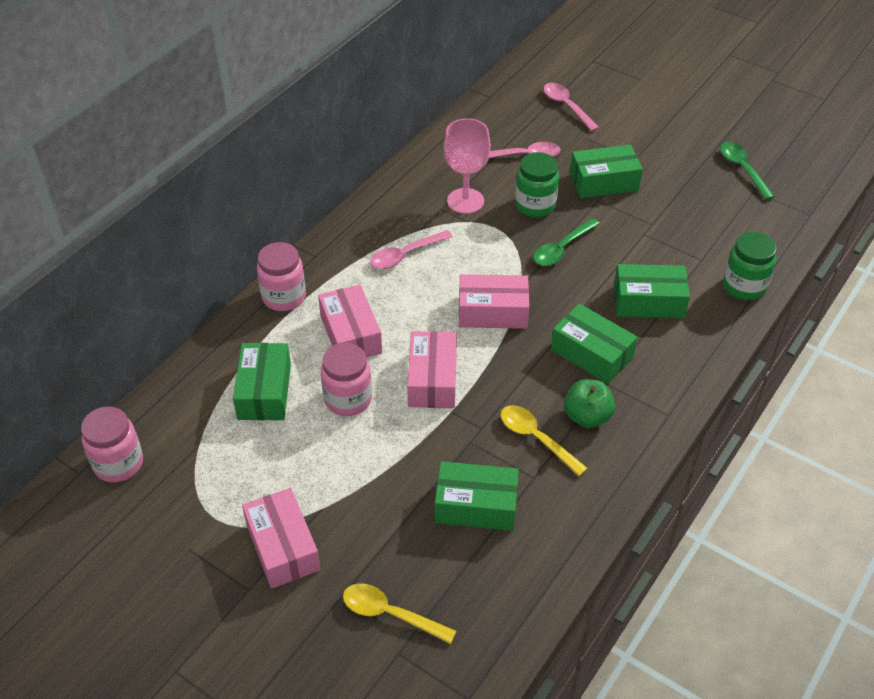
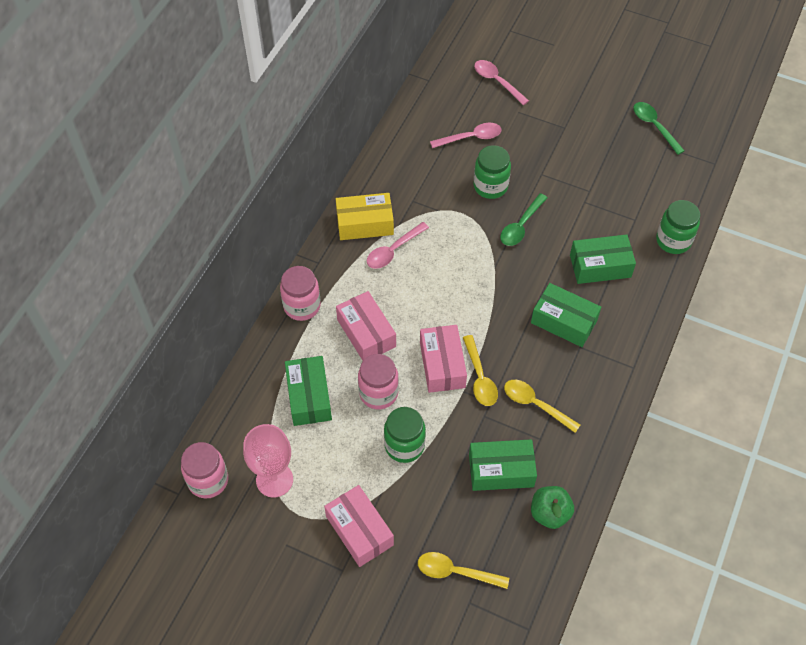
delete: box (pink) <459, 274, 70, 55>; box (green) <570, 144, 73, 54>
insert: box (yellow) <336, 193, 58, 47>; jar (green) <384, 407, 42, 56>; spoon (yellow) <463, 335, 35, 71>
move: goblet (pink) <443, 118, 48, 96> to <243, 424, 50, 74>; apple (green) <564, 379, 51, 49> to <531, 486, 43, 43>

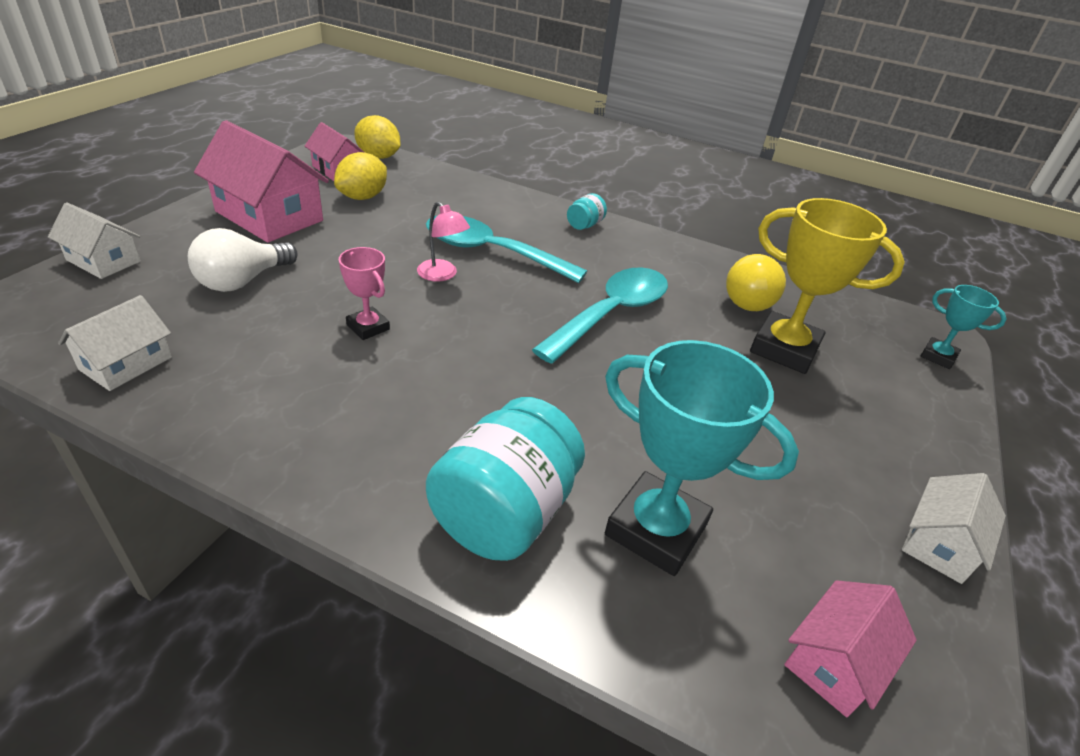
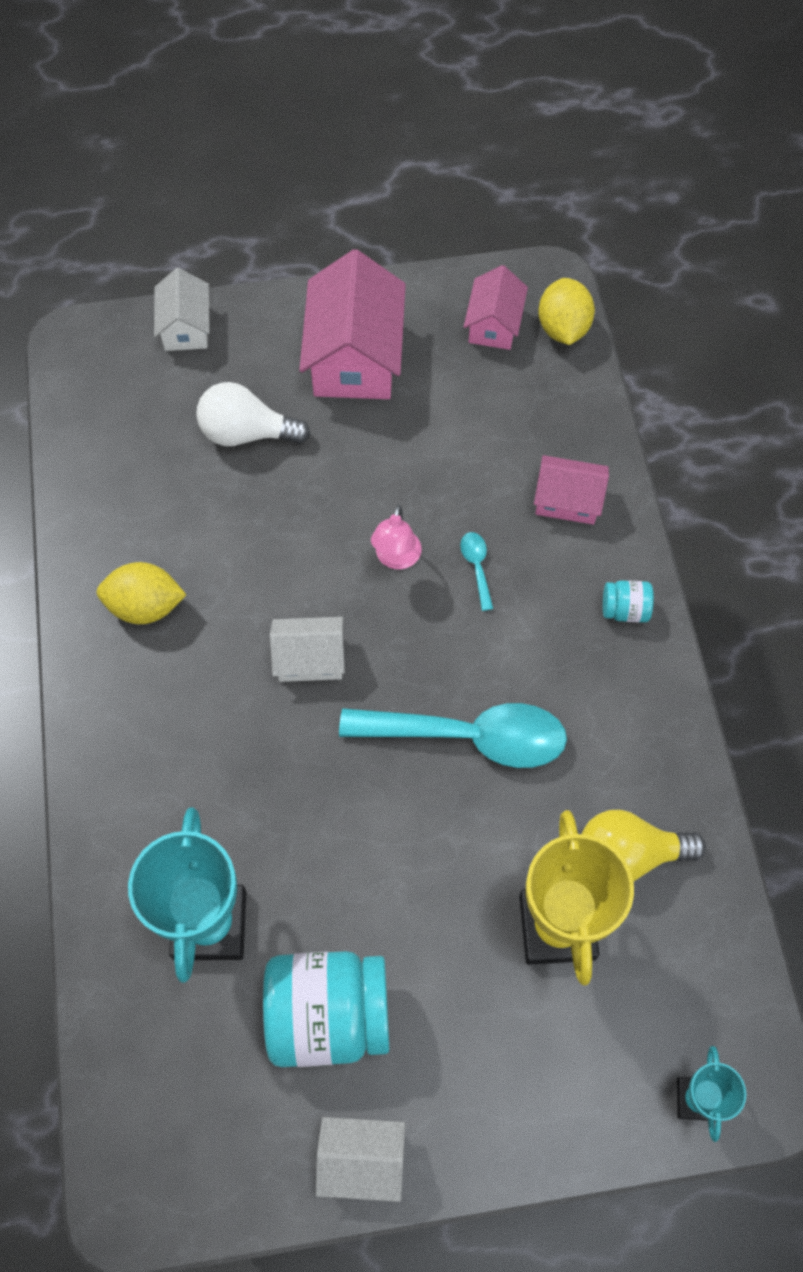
delete: trophy (pink) <339, 247, 51, 93>
move: house (white) <58, 295, 114, 96> to <270, 617, 75, 65>; lemon (yellow) <334, 152, 53, 48> to <97, 562, 89, 62>; jar (turquoise) <426, 397, 159, 164> to <263, 951, 126, 116>; house (pink) <784, 580, 133, 137> to <534, 455, 75, 70>
resize: spoon (turquoise) <426, 215, 161, 68> = <460, 532, 33, 79> x0.41

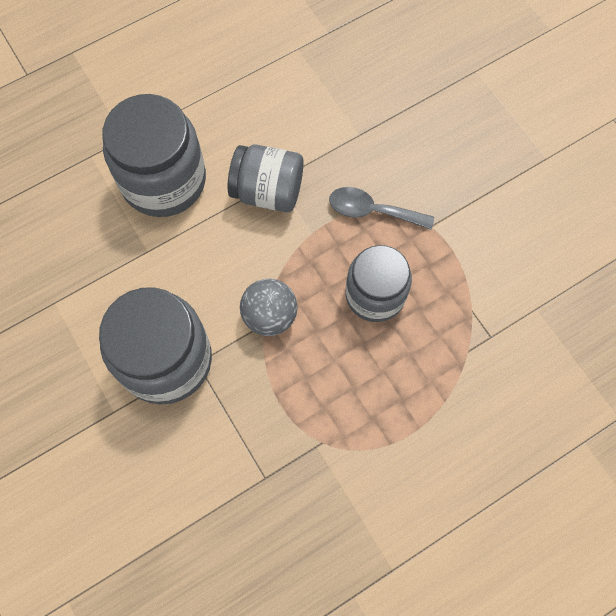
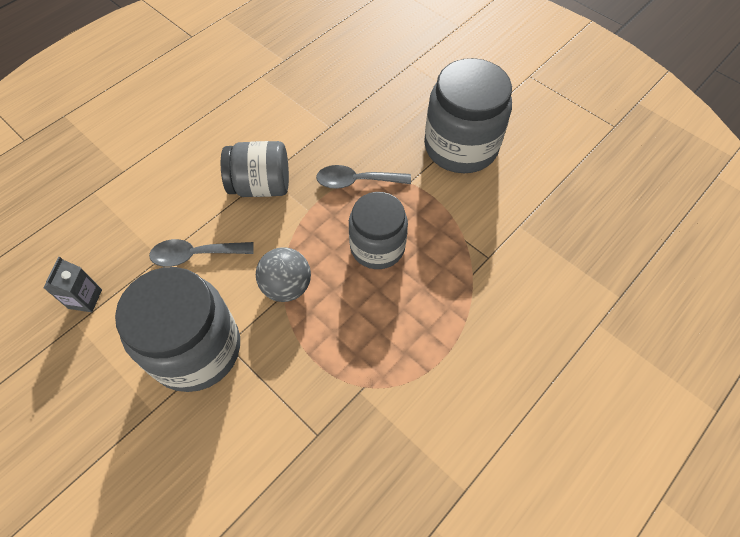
insert: carton (grey) <43, 257, 59, 55>; spoon (grey) <149, 239, 105, 28>
move: jar (grey) <102, 94, 104, 123> to <424, 58, 88, 115>

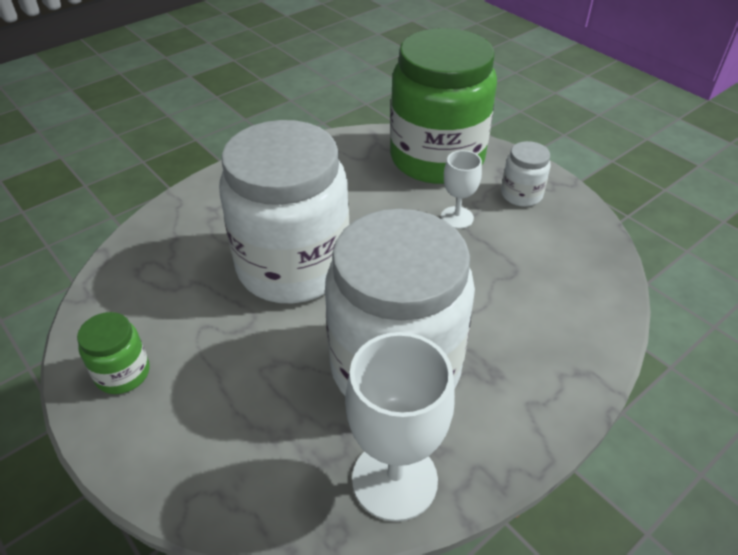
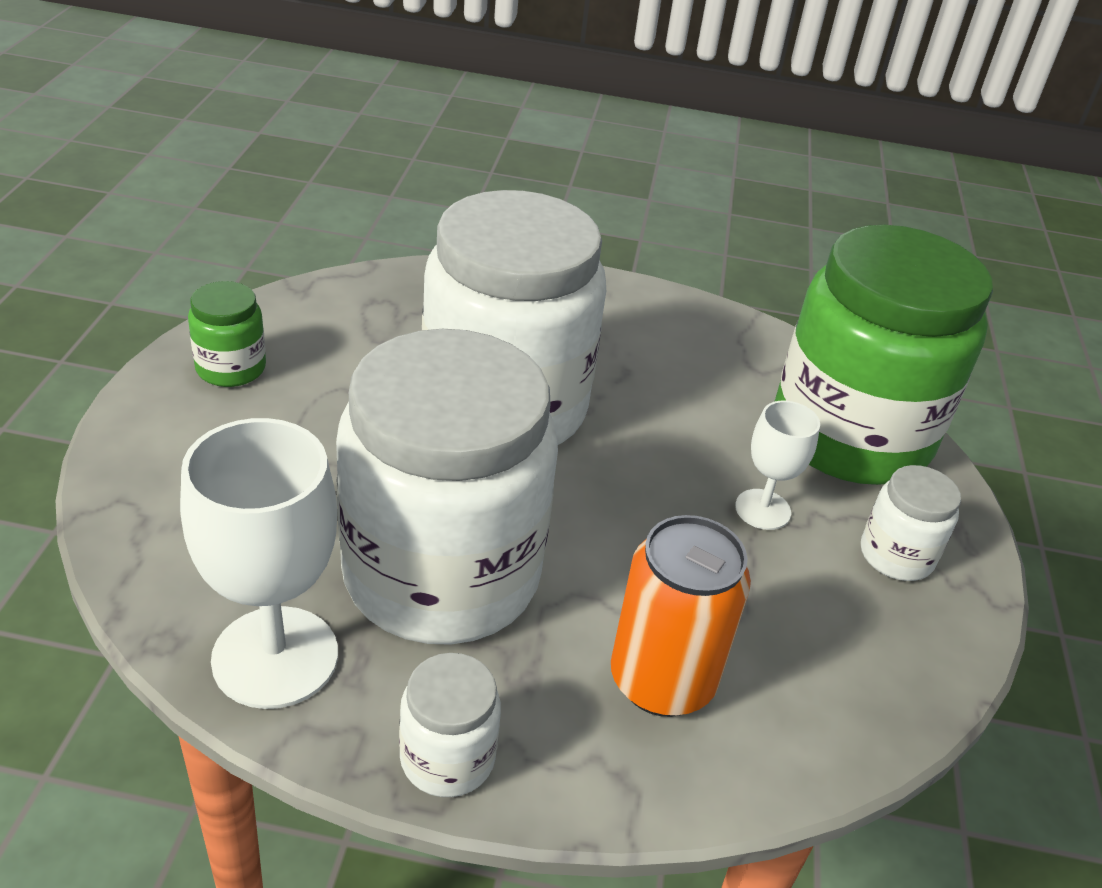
insert: jar (white) <399, 653, 102, 144>; can (orange) <611, 515, 140, 202>

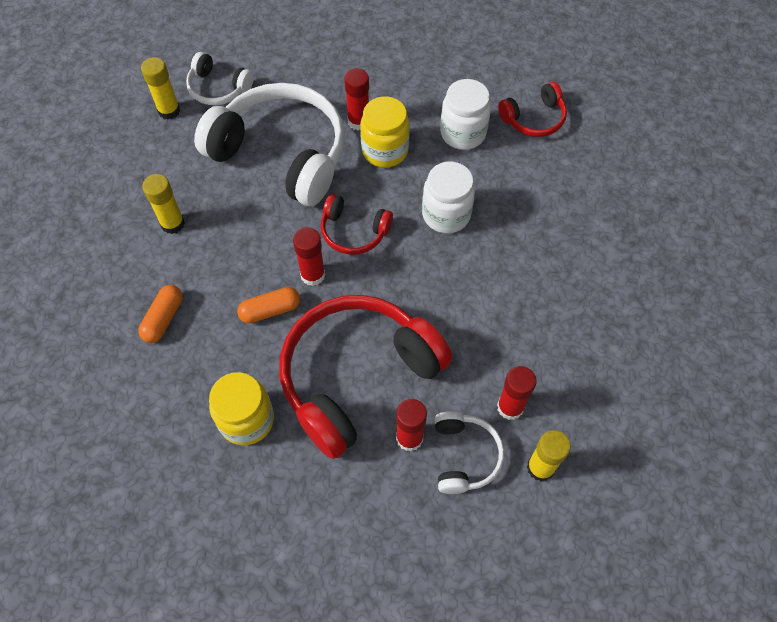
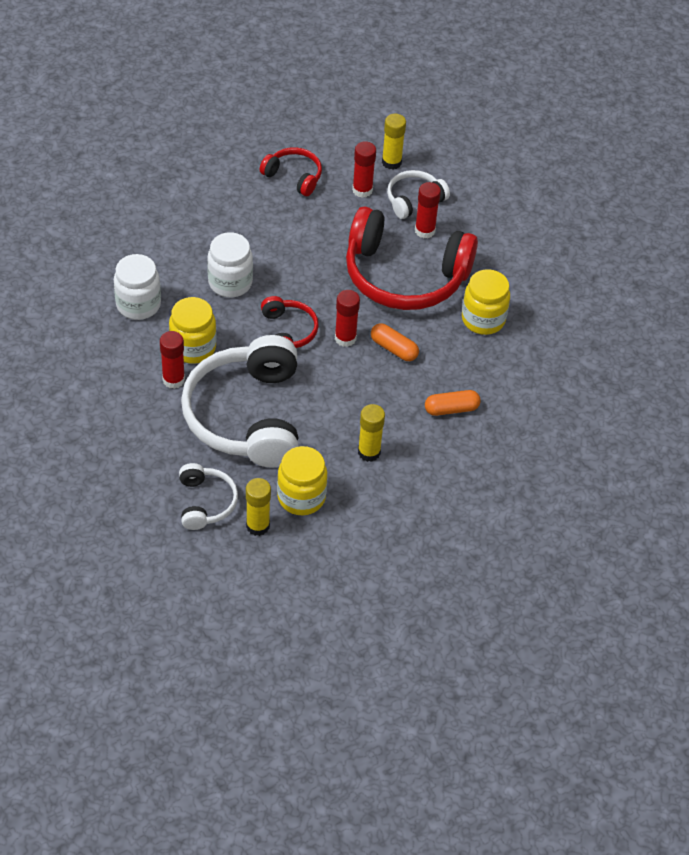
insert: jar (yellow) <277, 446, 50, 69>
move: headphones (red) <498, 82, 69, 55> to <259, 147, 63, 49>

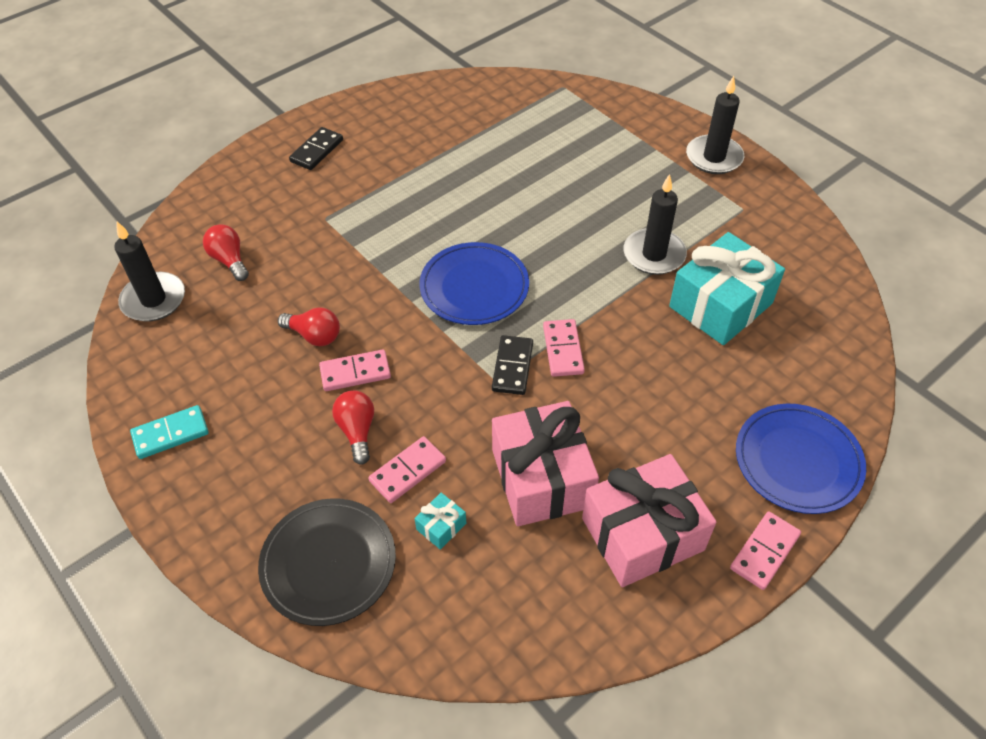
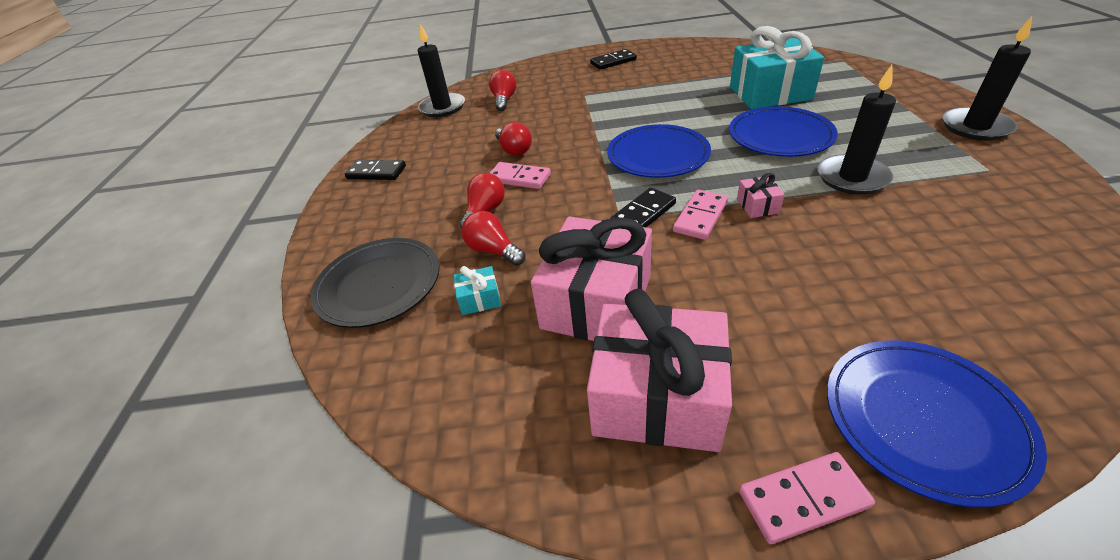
insert: plate (blue) <729, 106, 109, 51>; gift (pink) <737, 173, 47, 45>
move: gift (turquoise) <669, 232, 116, 113> to <730, 26, 94, 83>
replace: domino (pink) <368, 436, 78, 67> to light bulb (red) <461, 211, 64, 55>
recolor: domino (turquoise) <130, 405, 78, 54> to domino (black) <345, 160, 61, 20>

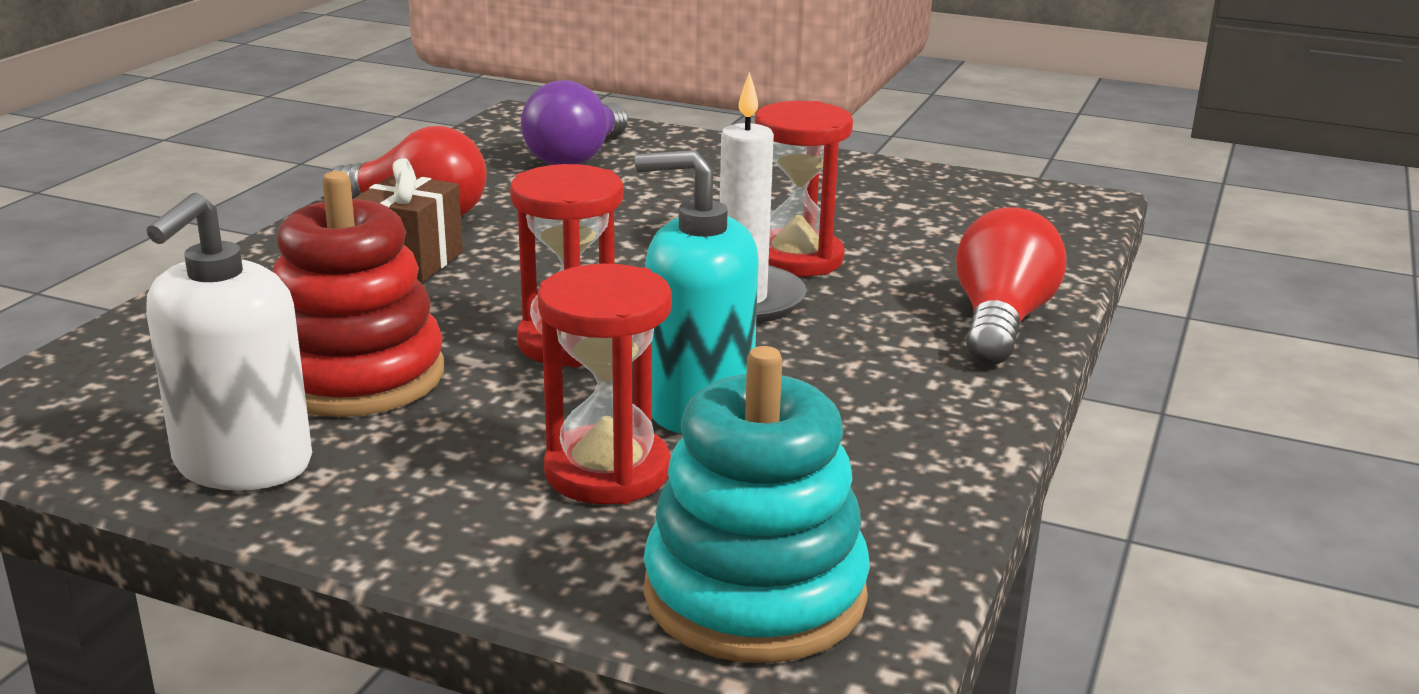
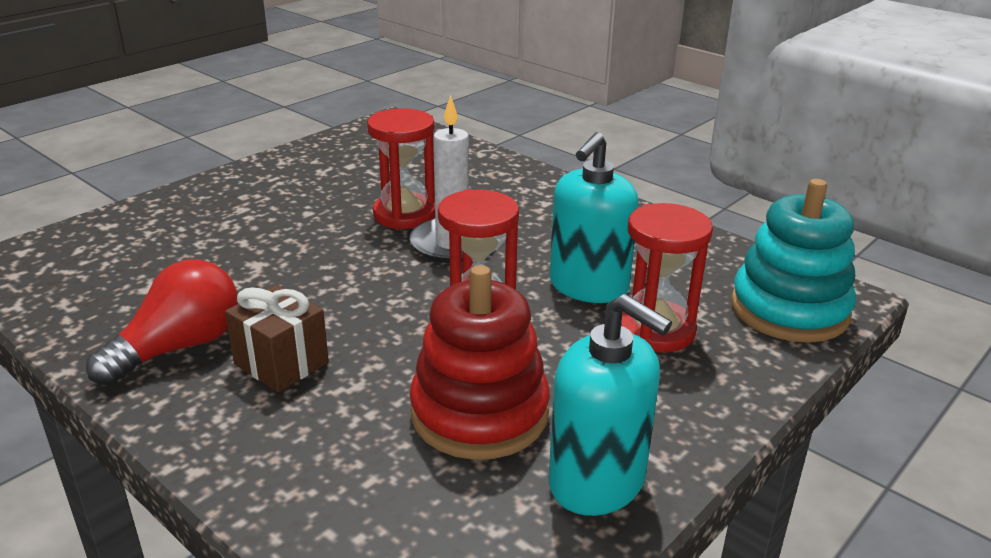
delete: light bulb (purple) <521, 80, 107, 85>; light bulb (red) <956, 207, 110, 157>
recolor: soap dispenser (white) <146, 192, 166, 299> to soap dispenser (turquoise) <549, 294, 123, 222>

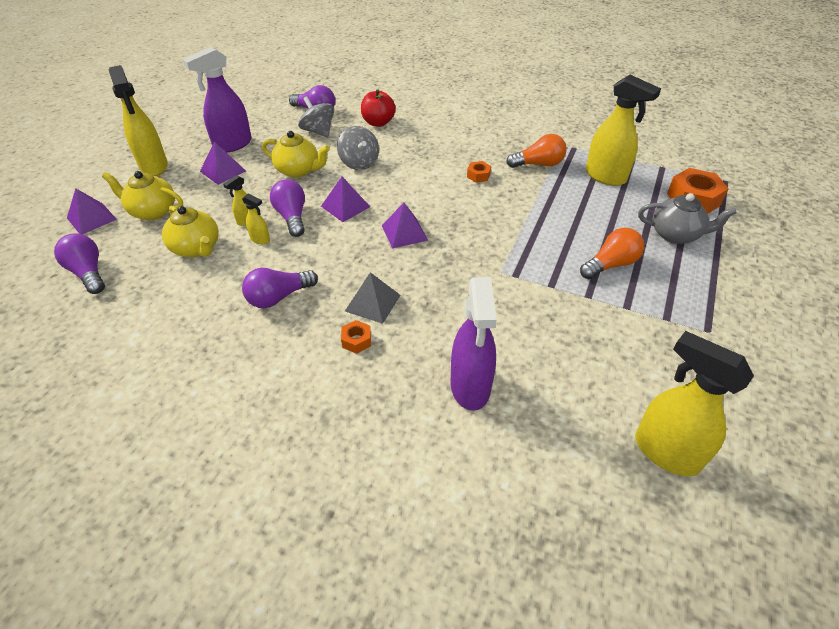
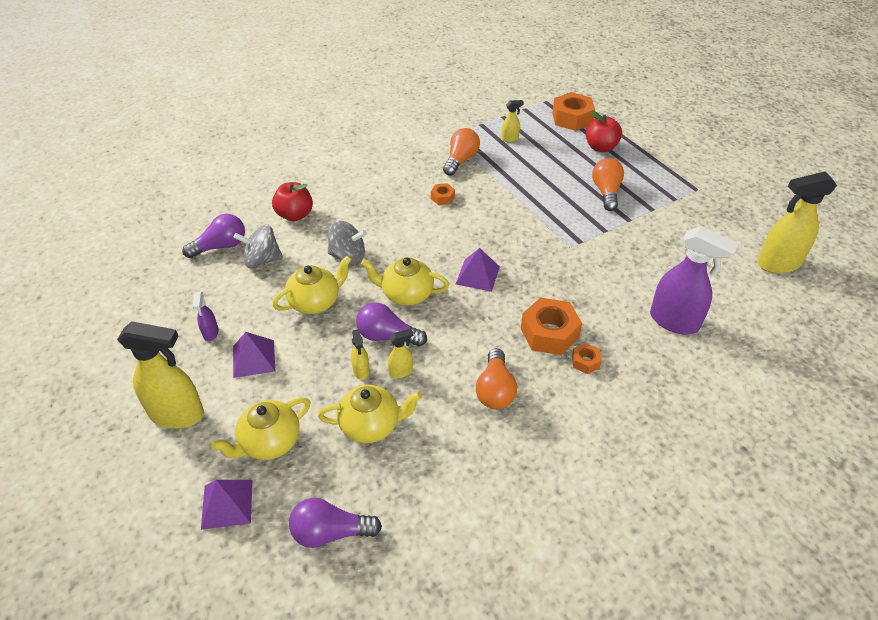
replace: pyramid (purple) <321, 177, 49, 45> to teapot (yellow) <361, 257, 88, 49>; pyramid (grey) <345, 272, 55, 52> to nut (orange) <521, 298, 61, 57>; teapot (grey) <638, 193, 99, 51> to apple (red) <586, 110, 36, 42>
recolor: light bulb (purple) <242, 268, 76, 40> to light bulb (orange) <476, 348, 41, 61>
resize: spray bottle (purple) <182, 47, 70, 106> = <193, 292, 26, 49> x0.47; spray bottle (yellow) <586, 75, 75, 111> = <501, 100, 23, 42> x0.47

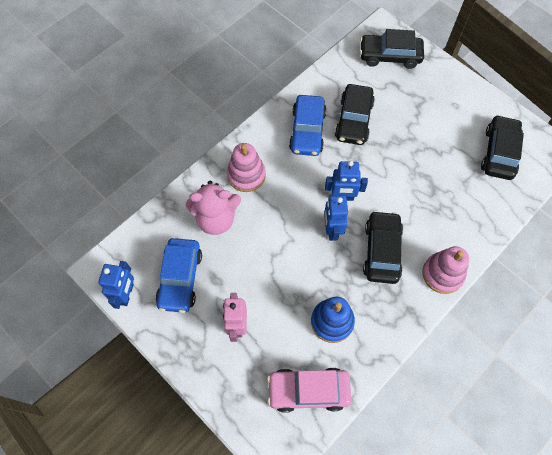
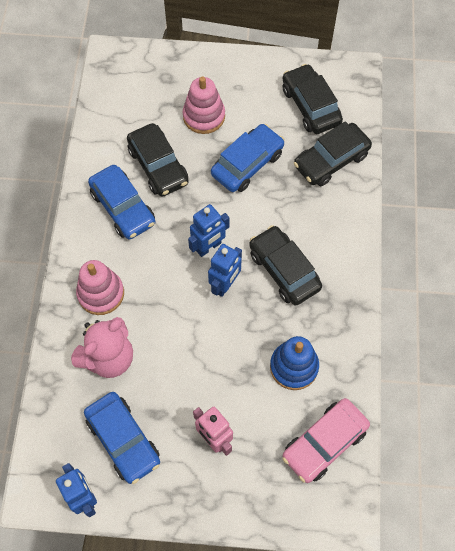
insert: car (blue) <211, 124, 74, 68>
move: car (black) <360, 29, 64, 40> to <294, 121, 78, 65>; stacking toy (pink) <422, 246, 47, 48> to <183, 76, 42, 58>
rotate: robot (blue) <324, 195, 24, 46> = <208, 244, 34, 53> 105 degrees counterclockwise

